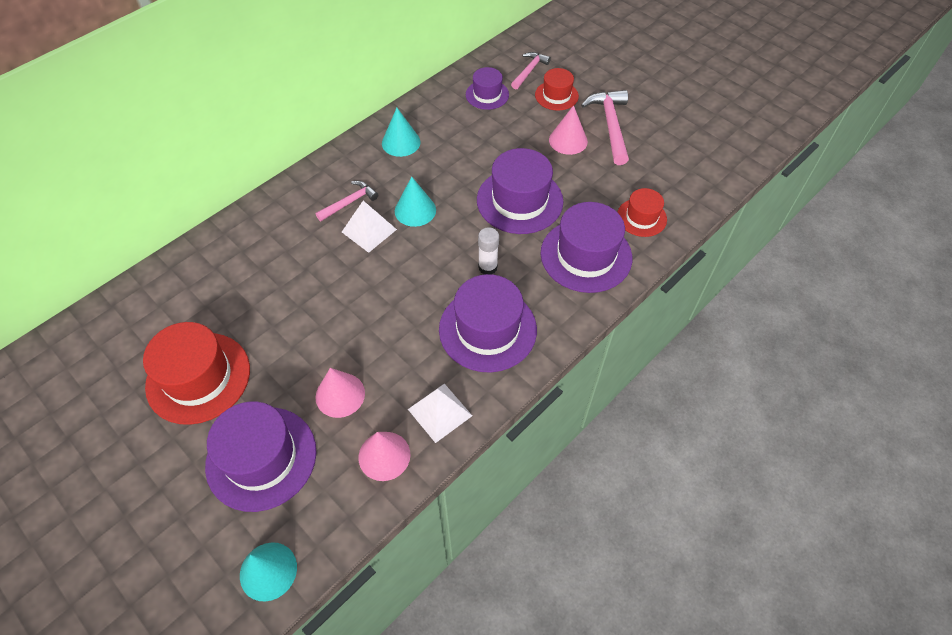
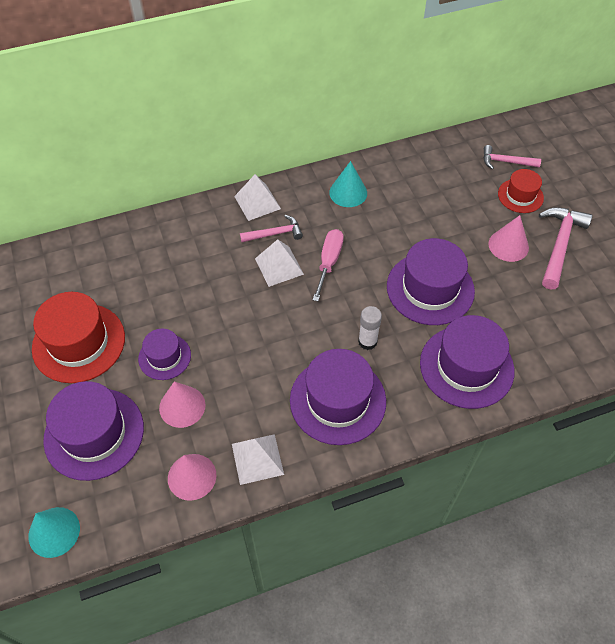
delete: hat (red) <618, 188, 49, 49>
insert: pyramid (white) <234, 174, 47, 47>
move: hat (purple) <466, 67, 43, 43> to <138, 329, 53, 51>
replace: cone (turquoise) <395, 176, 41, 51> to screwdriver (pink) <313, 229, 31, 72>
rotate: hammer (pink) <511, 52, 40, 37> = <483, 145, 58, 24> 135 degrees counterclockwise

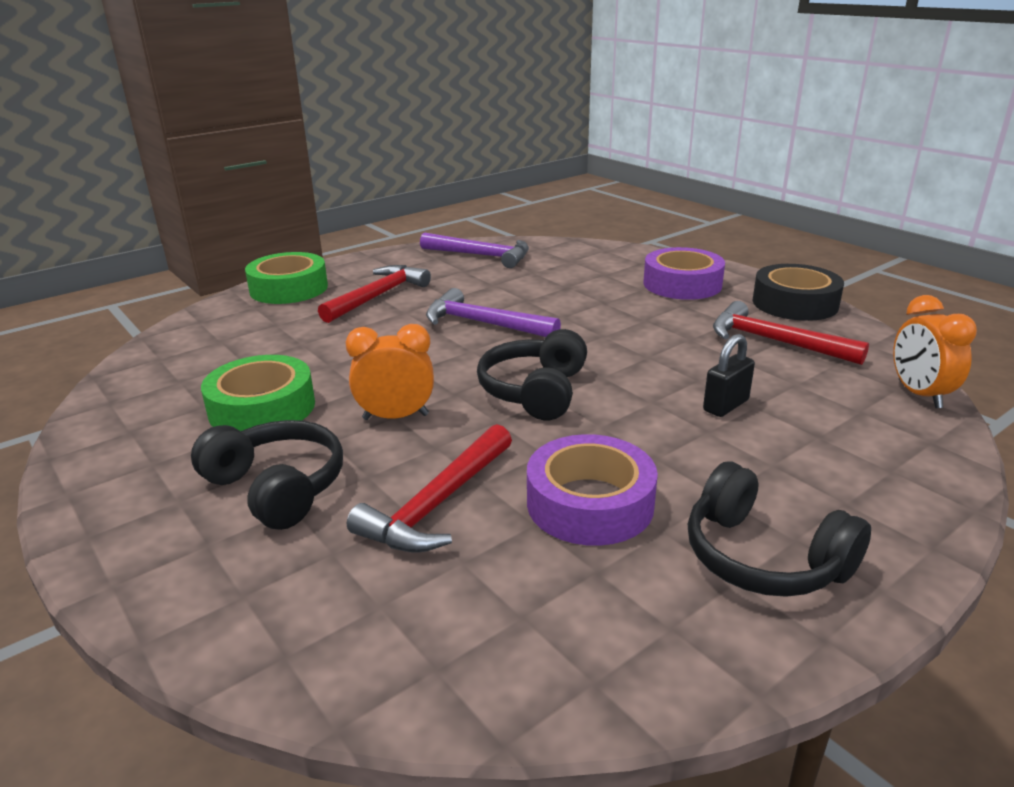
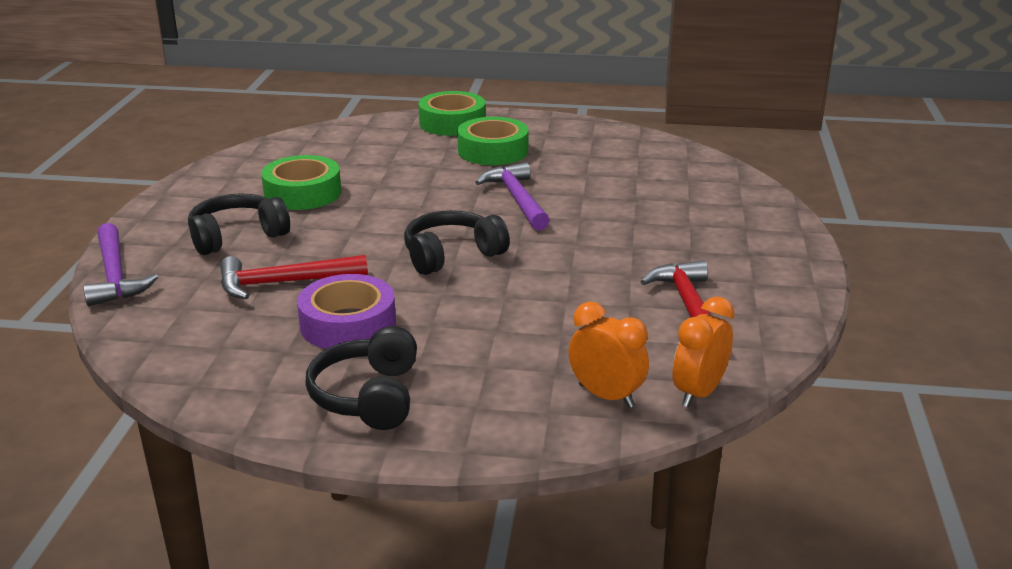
delete: tape (purple) <643, 247, 82, 53>; padlock (black) <703, 334, 52, 83>; tape (black) <753, 264, 91, 57>
move: clock (orange) <346, 324, 88, 96> to <569, 301, 80, 107>; hammer (purple) <420, 232, 109, 36> to <83, 223, 75, 83>
replace: hammer (red) <318, 265, 113, 58> to tape (green) <457, 117, 72, 48>
rotate: headphones (black) <191, 420, 152, 110> = <188, 193, 102, 62> 120 degrees counterclockwise

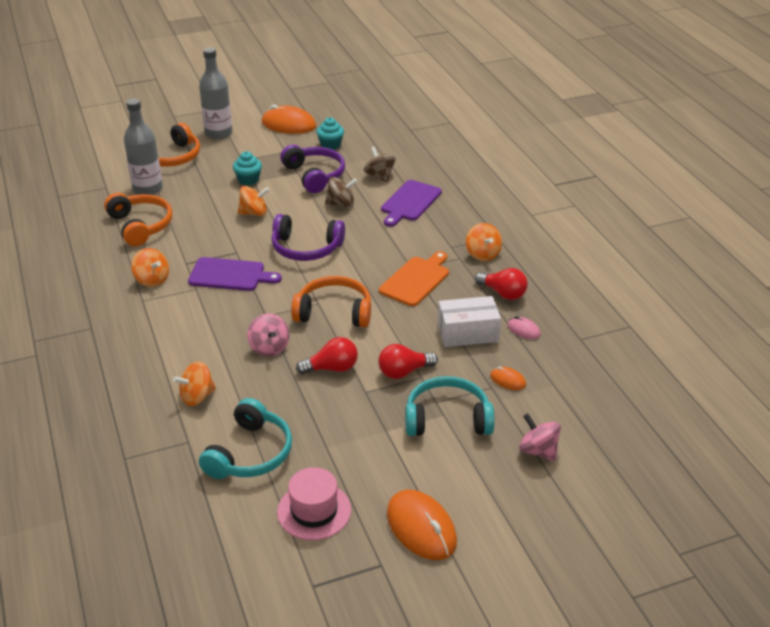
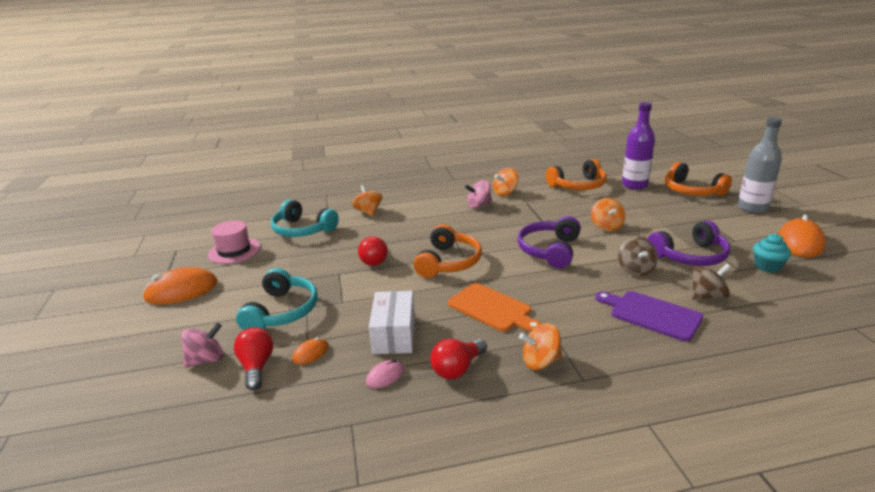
delete: cutting board (purple) <188, 257, 94, 34>; cupcake (turquoise) <233, 151, 29, 34>
move: spinning top (pink) <247, 313, 42, 43> to <465, 180, 27, 28>; light bulb (red) <379, 344, 59, 35> to <234, 327, 39, 63>
recolor: bottle (grey) <124, 99, 39, 96> to bottle (purple) <622, 102, 33, 88>

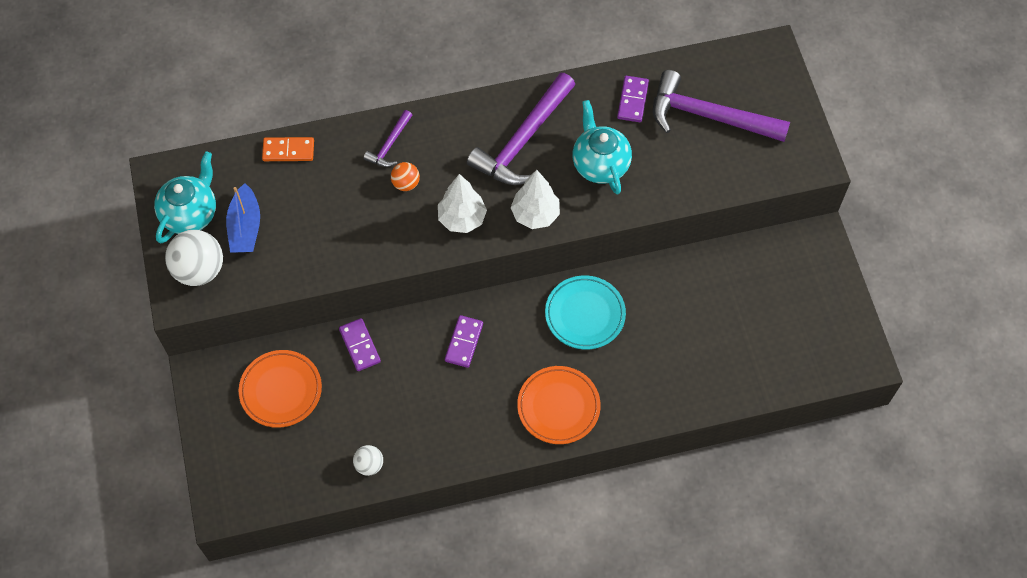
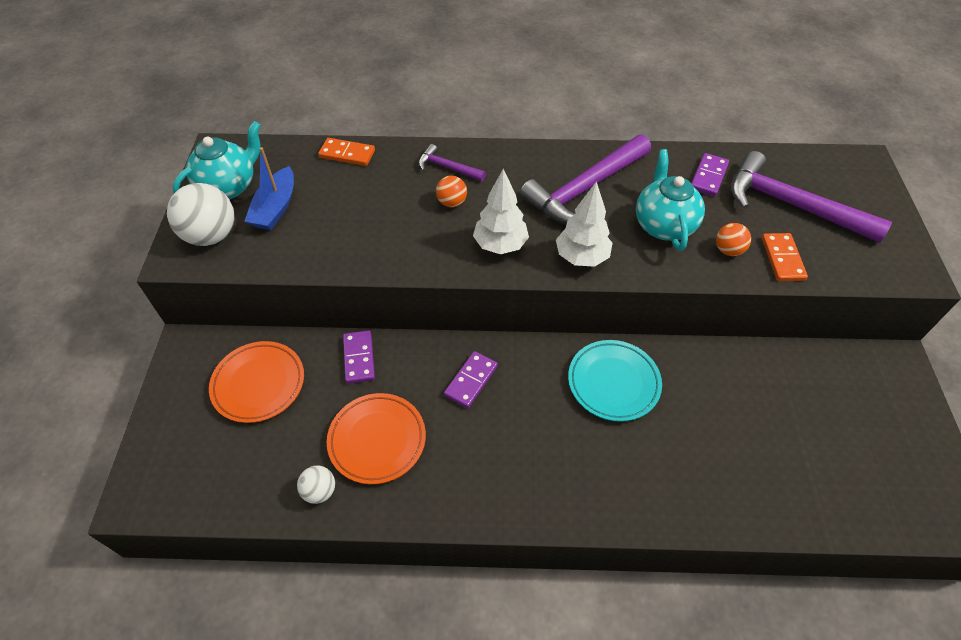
insert: ball (orange) <716, 223, 35, 33>; domino (orange) <762, 233, 46, 48>
move: plate (orange) <517, 366, 84, 78> to <327, 393, 99, 92>
rotate: hammer (purple) <364, 110, 48, 57> = <418, 144, 68, 38> 75 degrees clockwise

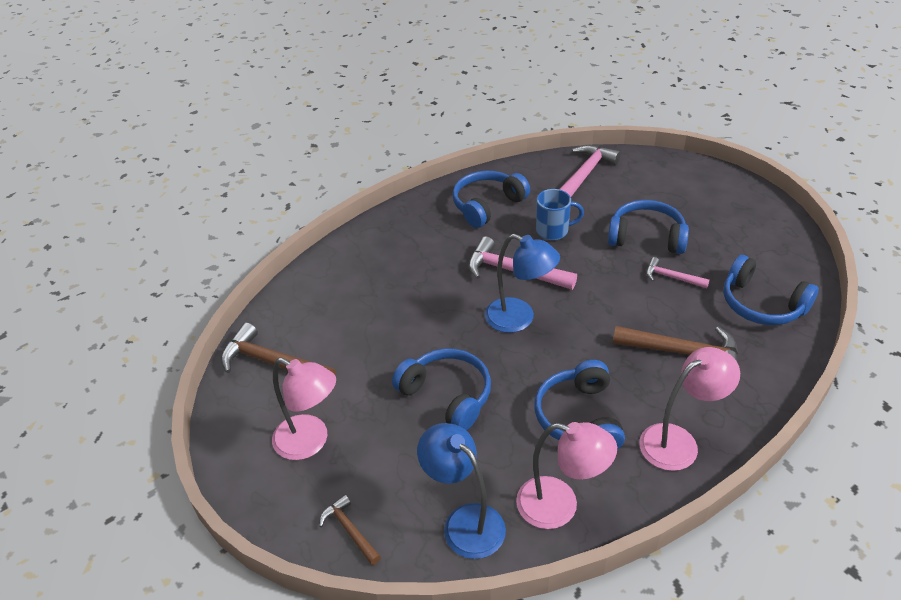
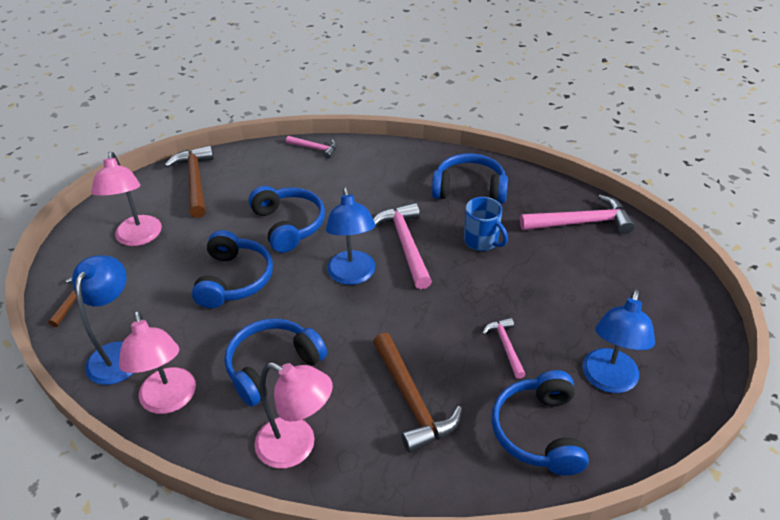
insert: hammer (pink) <286, 136, 51, 23>; lamp (blue) <582, 289, 73, 104>
move: headphones (blue) <608, 200, 81, 54> to <249, 186, 76, 67>

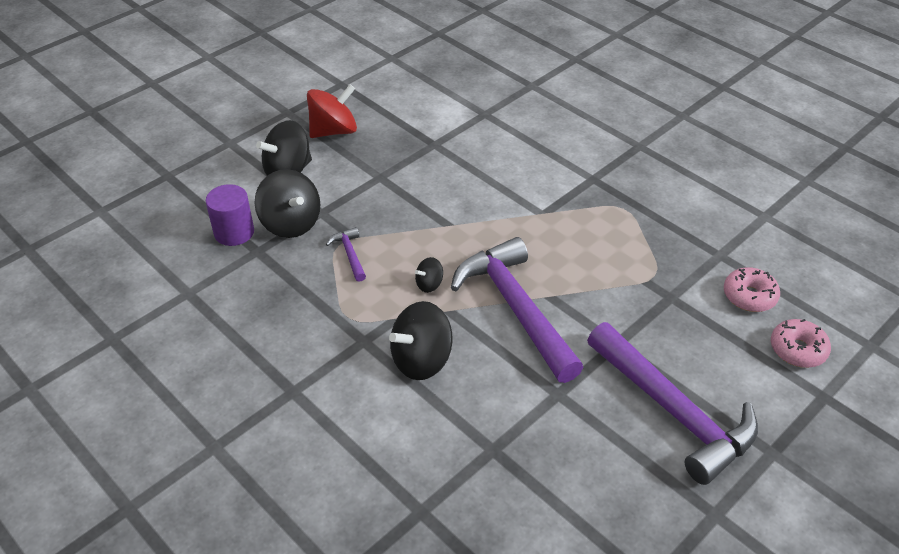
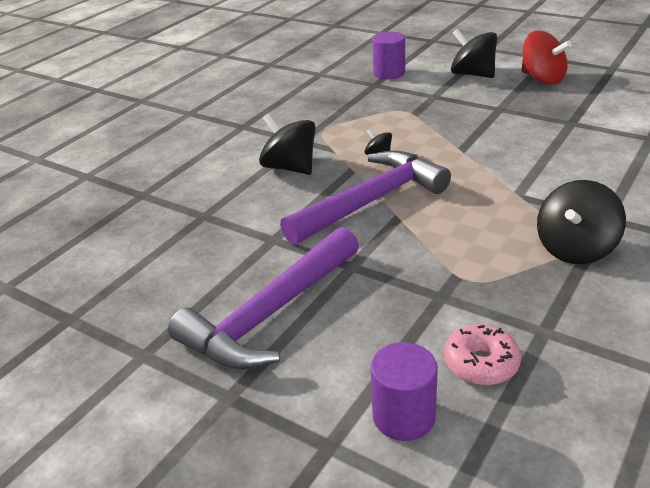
delete: hammer (purple) <326, 227, 40, 55>
move: spinning top (black) <255, 169, 65, 69> to <537, 180, 89, 84>
replace: donut (pink) <771, 319, 60, 49> to cylinder (purple) <370, 342, 68, 99>

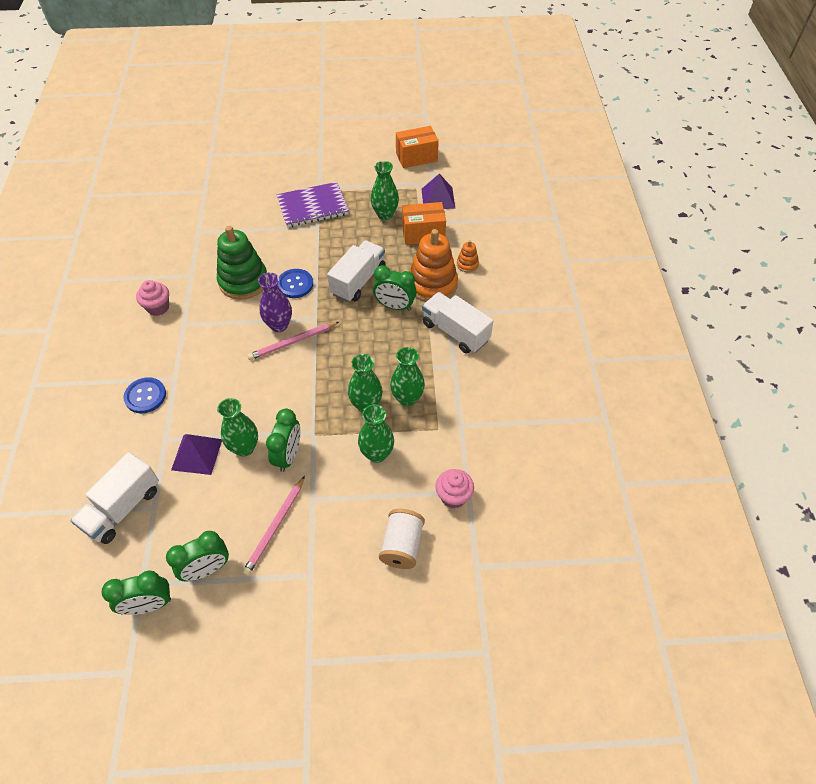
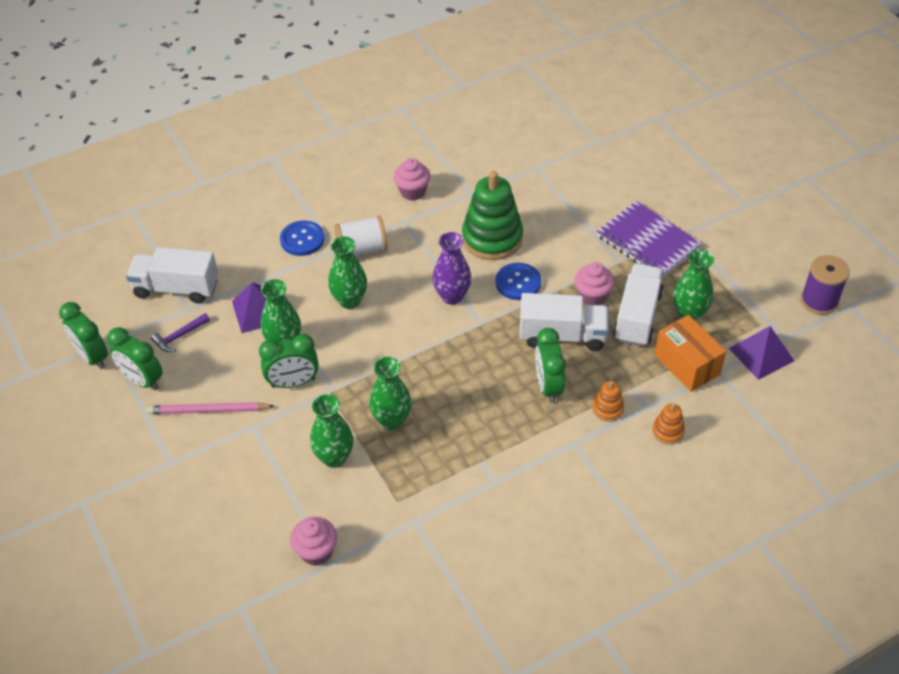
delete: pencil (pink) <247, 322, 92, 38>
insert: hammer (purple) <151, 313, 59, 39>; cupcake (pink) <574, 262, 41, 43>
move: spool (white) <379, 509, 46, 60> to <334, 216, 53, 40>; vase (green) <390, 347, 35, 59> to <328, 236, 39, 73>; truck (white) <422, 292, 71, 62> to <613, 263, 51, 84>
replace: box (orange) <396, 126, 43, 42> to spool (purple) <801, 255, 49, 60>
resize: stacking toy (orange) <409, 229, 49, 73> = <593, 381, 31, 41> x0.46

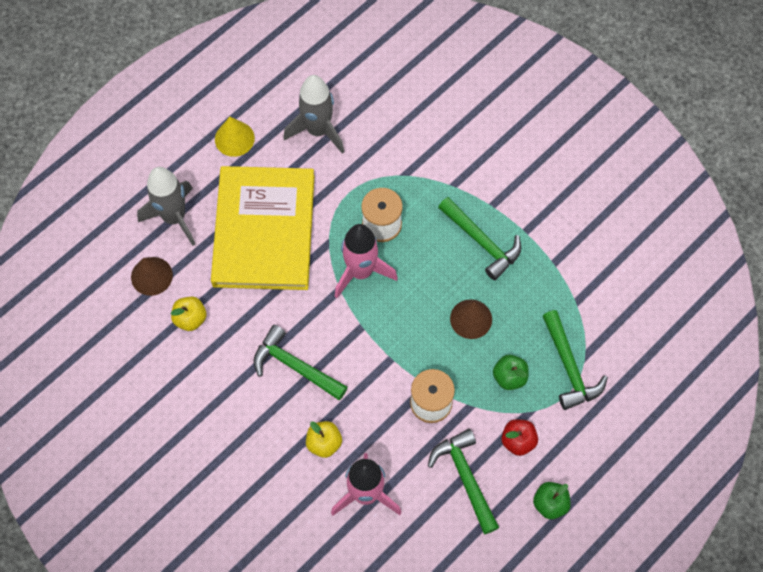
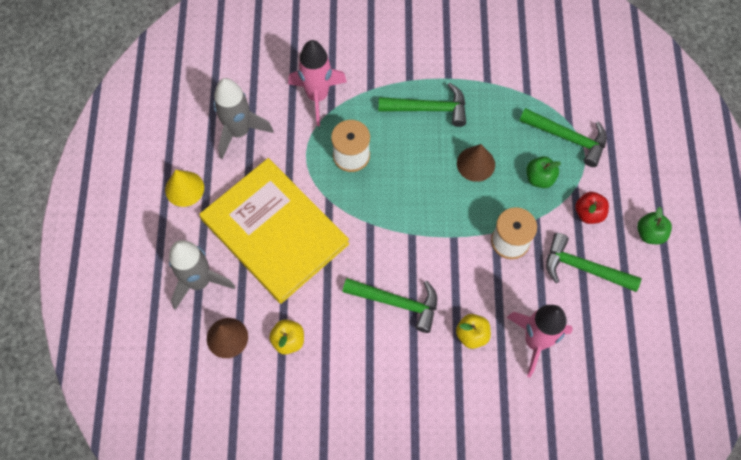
move: rocket (pink) <335, 224, 63, 74> to <288, 40, 59, 86>
rotate: hammer (green) <254, 325, 94, 75> = <342, 278, 95, 55> 150 degrees counterclockwise

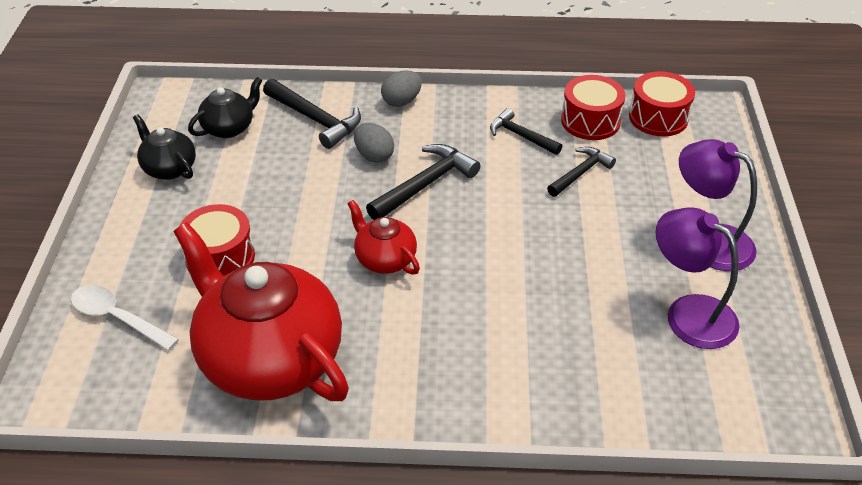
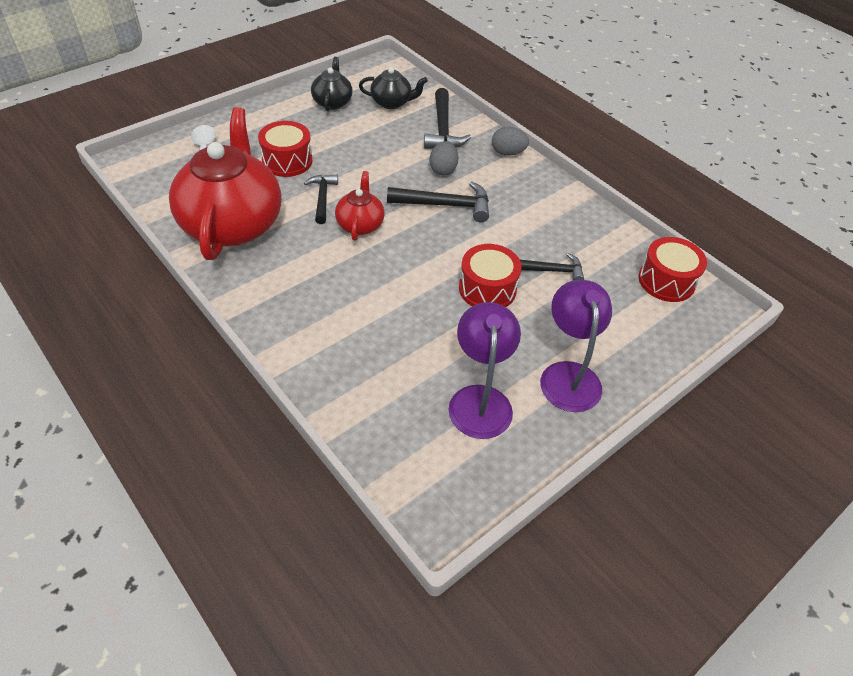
move: hammer (black) <490, 108, 72, 47> to <304, 175, 34, 49>; drum (red) <561, 75, 65, 65> to <459, 244, 63, 63>

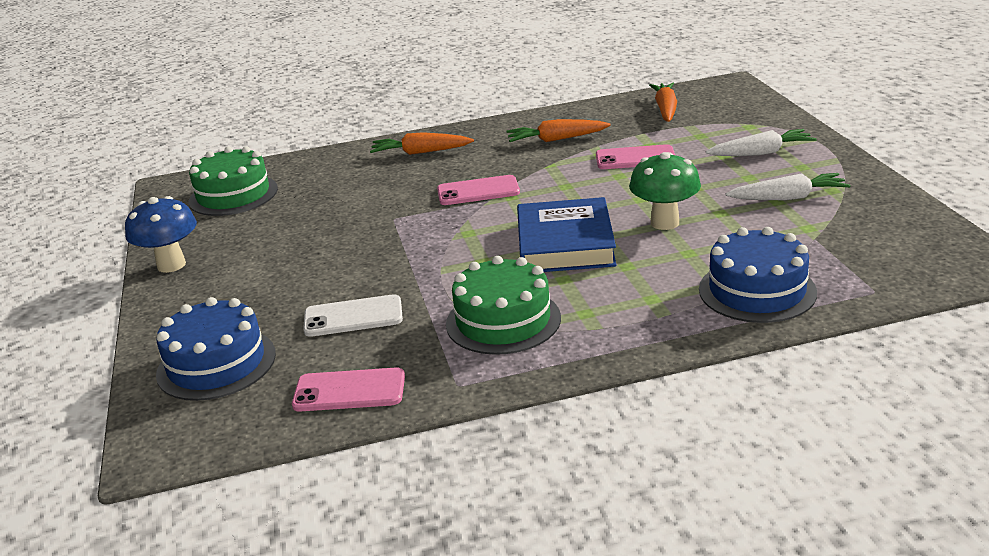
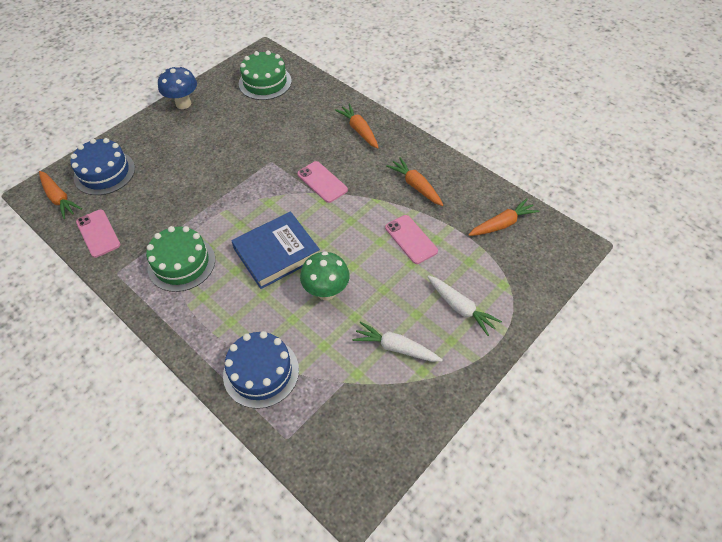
delete: phone (white) <303, 294, 100, 43>
insert: carrot (orange) <39, 171, 43, 48>
rotate: carrot (white) <726, 173, 125, 27> = <352, 321, 91, 41> 150 degrees clockwise

